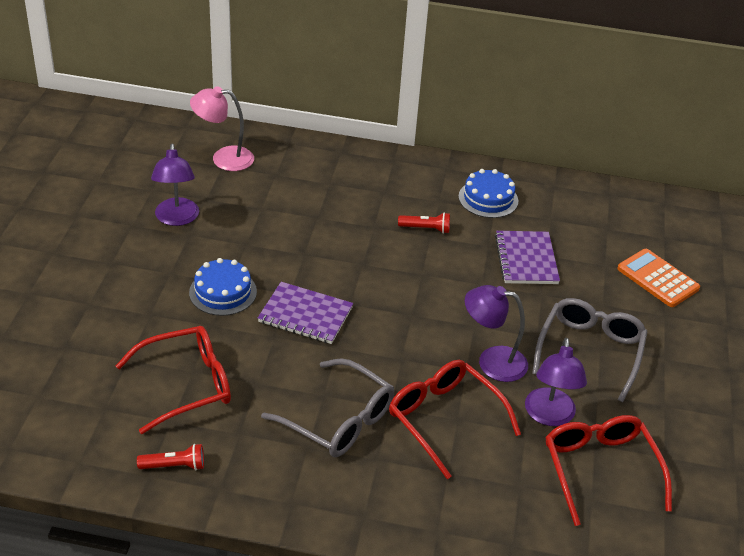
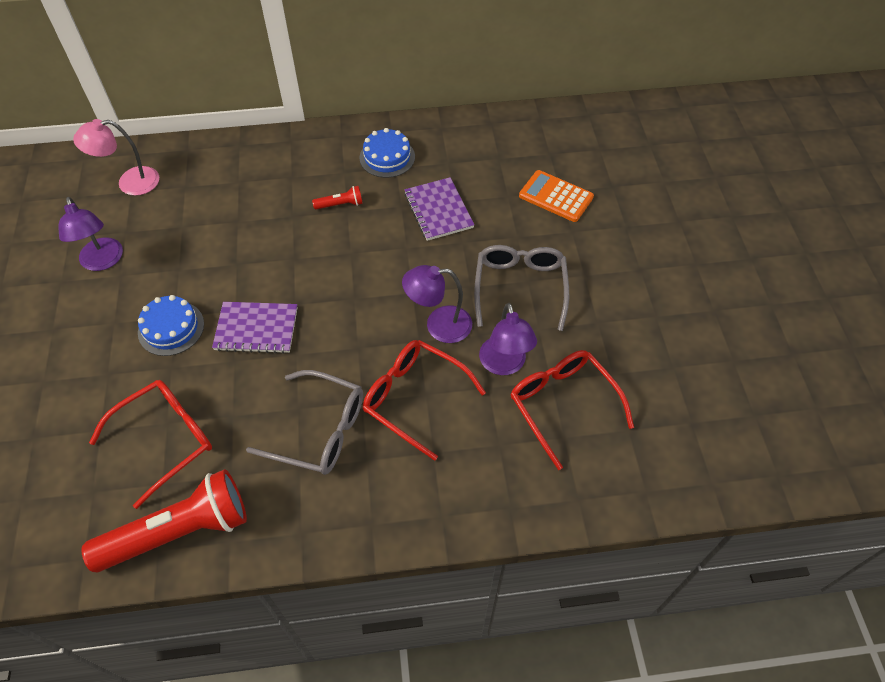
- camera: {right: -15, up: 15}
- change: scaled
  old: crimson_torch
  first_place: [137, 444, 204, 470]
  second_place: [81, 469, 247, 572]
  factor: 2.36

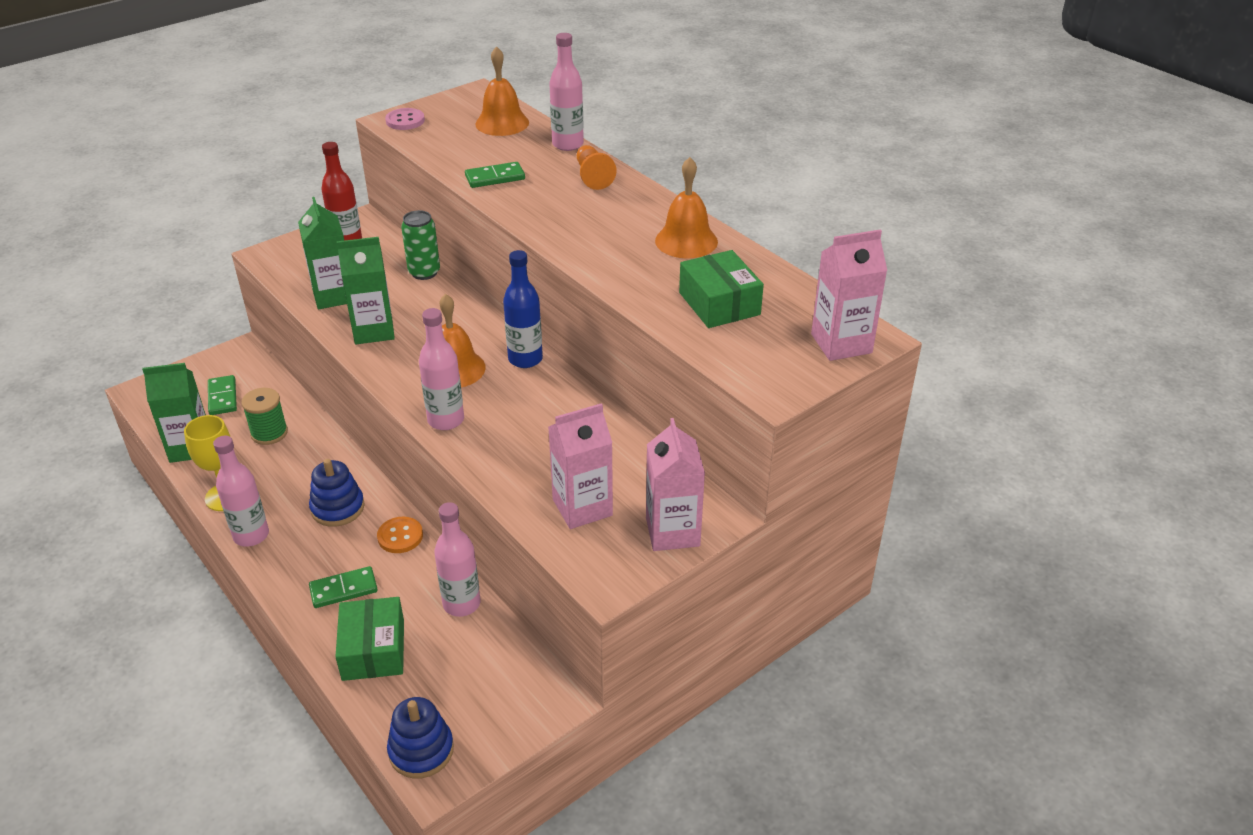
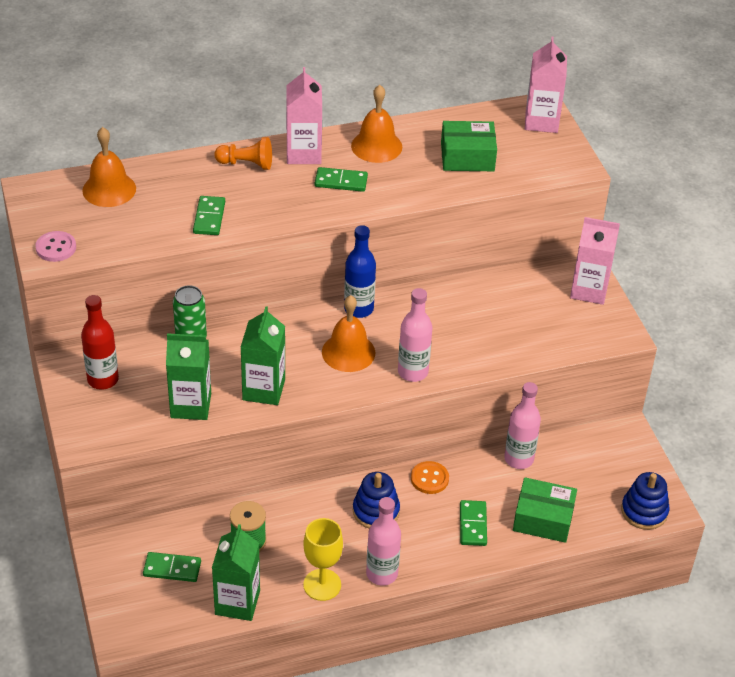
- camera: {right: -70, up: 5}
- change: shifted
  old: rose-pink_juice_carton
  first_place: [548, 403, 613, 529]
  second_place: [286, 67, 322, 164]
- change: new
  new: emerald_domino_tile
  second_place: [315, 167, 368, 192]
- change: gone
  old: rose-pink_drink_bottle
  first_place: [549, 33, 584, 151]

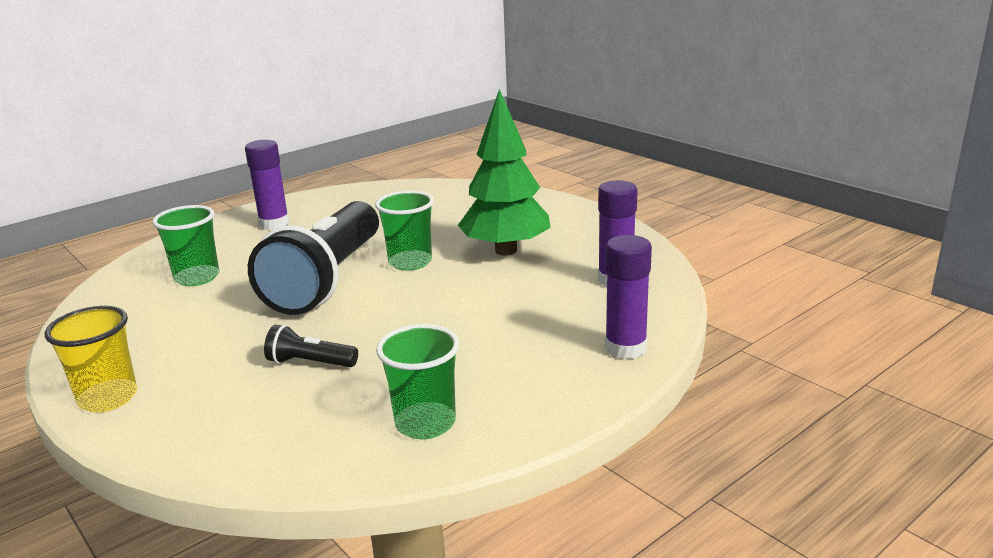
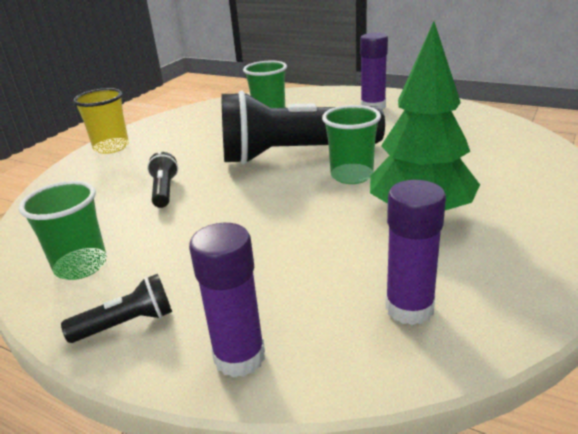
- camera: {right: 70, up: 5}
- change: new
  new: ebony_torch
  second_place: [61, 274, 172, 343]

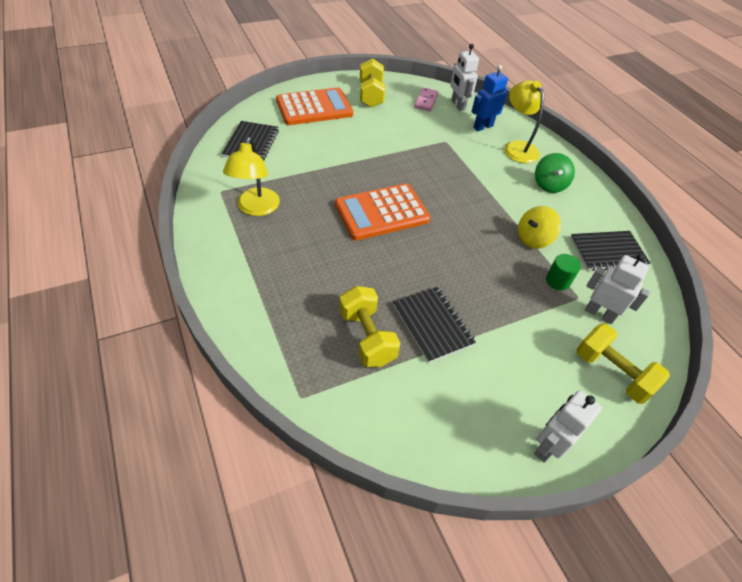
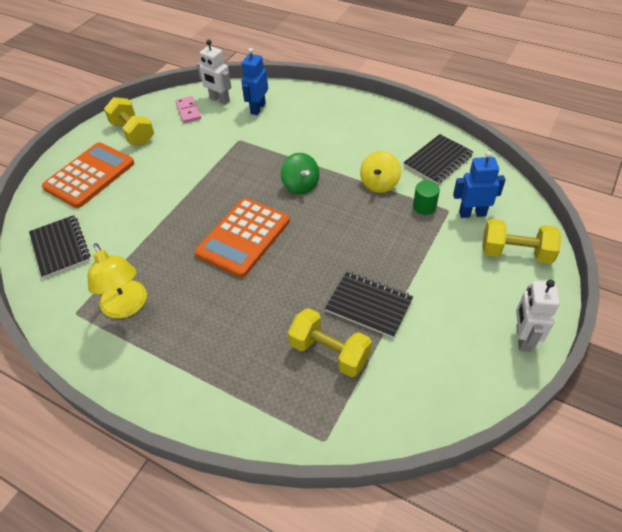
- camera: {right: -30, up: 0}
- change: shifted
  old: emerald_spinning_top
  first_place: [535, 153, 575, 193]
  second_place: [281, 153, 319, 194]
- change: repainted
  old: snow-white_robot_figure
  new: royal_blue_robot_figure
  first_place: [585, 253, 650, 324]
  second_place: [453, 151, 506, 218]
- change: gone
  old: yellow_lamp
  first_place: [504, 80, 544, 163]

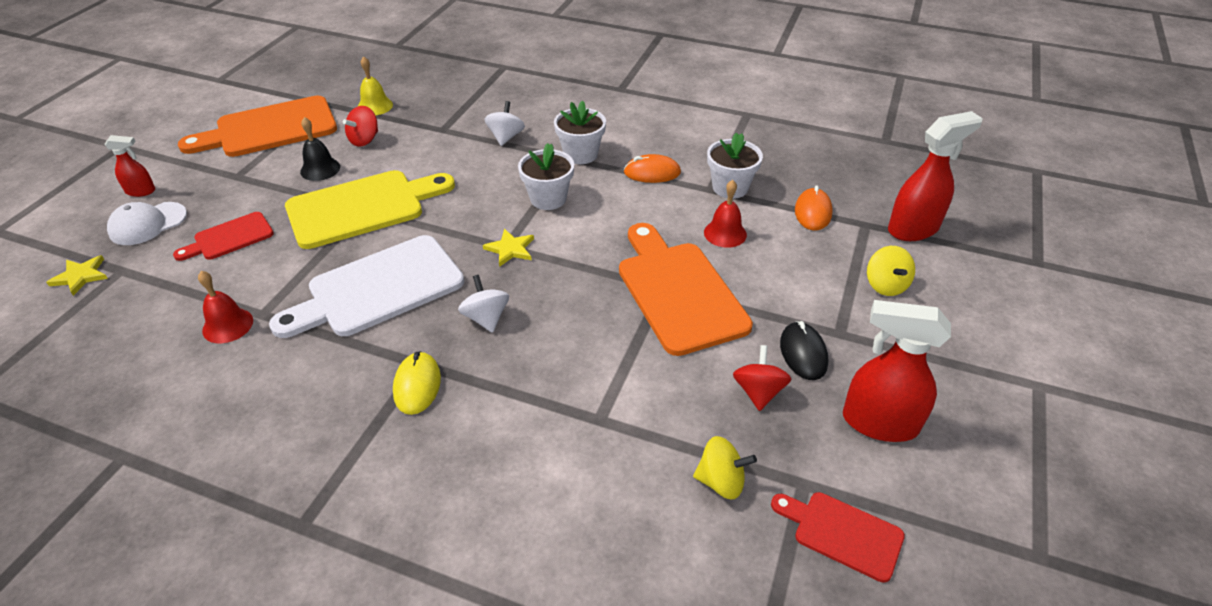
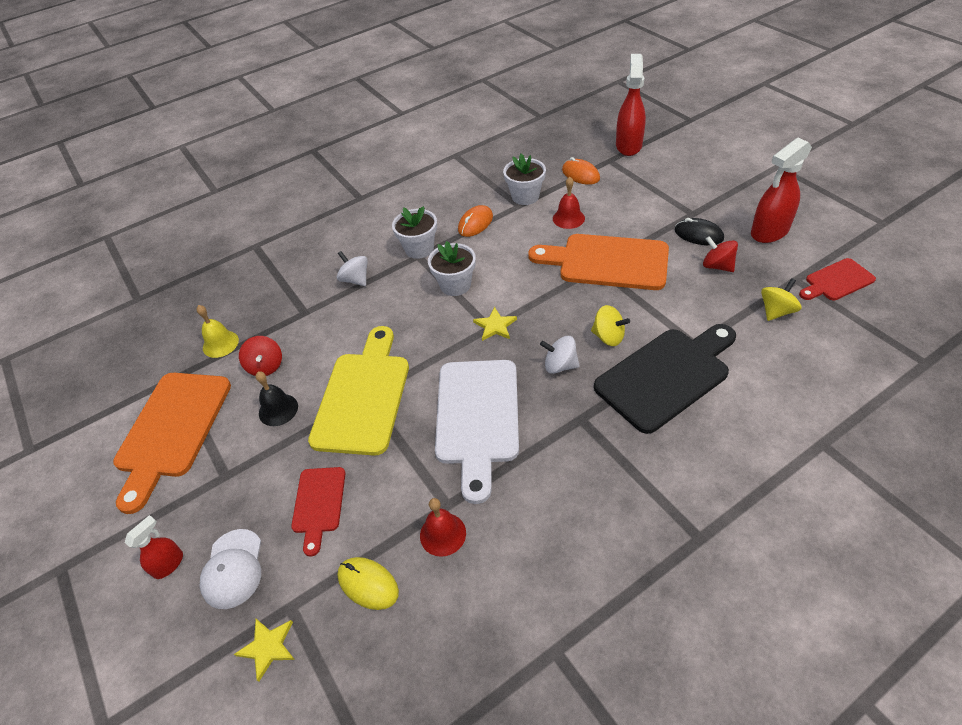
- camera: {right: -50, up: 5}
- change: shifted
  old: yellow_computer_mouse
  first_place: [393, 351, 441, 415]
  second_place: [337, 557, 399, 610]
- change: shifted
  old: yellow_spinning_top
  first_place: [867, 246, 915, 296]
  second_place: [591, 305, 630, 346]
- change: new
  new: ebony_cutting_board
  second_place: [594, 324, 736, 434]

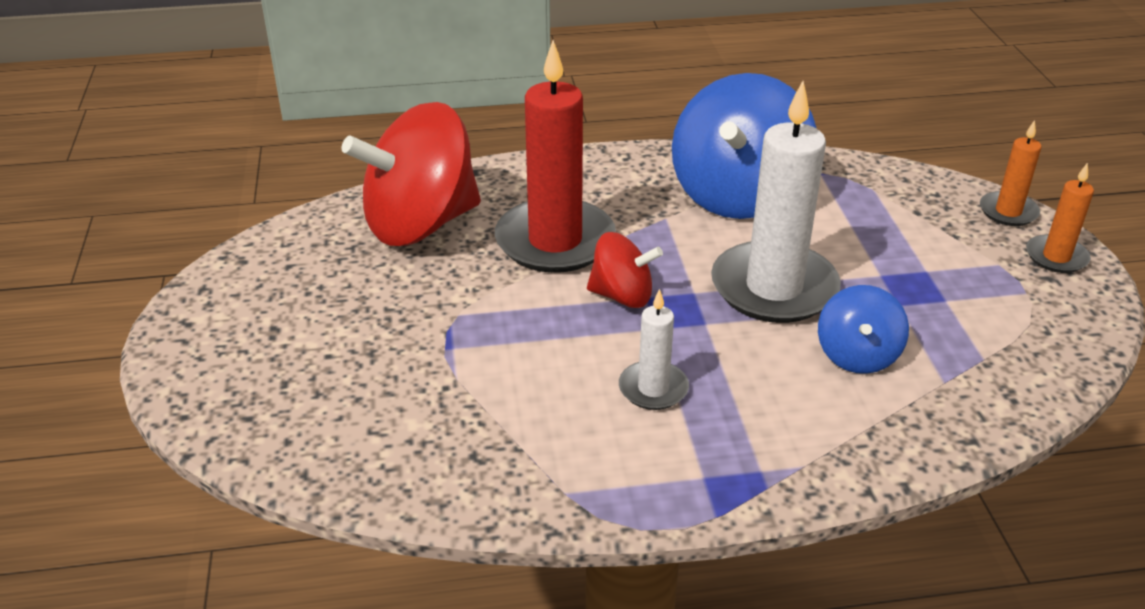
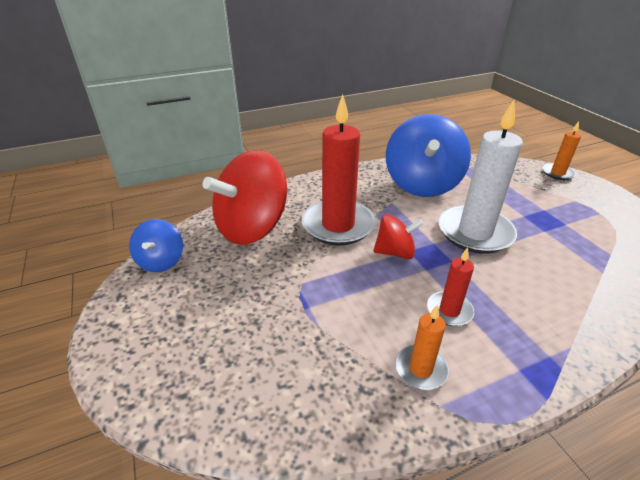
- camera: {right: -15, up: 0}
- change: shifted
  old: royal_blue_spinning_top
  first_place: [818, 285, 909, 374]
  second_place: [129, 219, 183, 272]
- change: shifted
  old: orange-coloured_candle
  first_place: [1026, 163, 1094, 273]
  second_place: [395, 305, 449, 390]
- change: repainted
  old: snow-white_candle
  new: crimson_candle
  first_place: [619, 289, 689, 410]
  second_place: [427, 247, 474, 326]

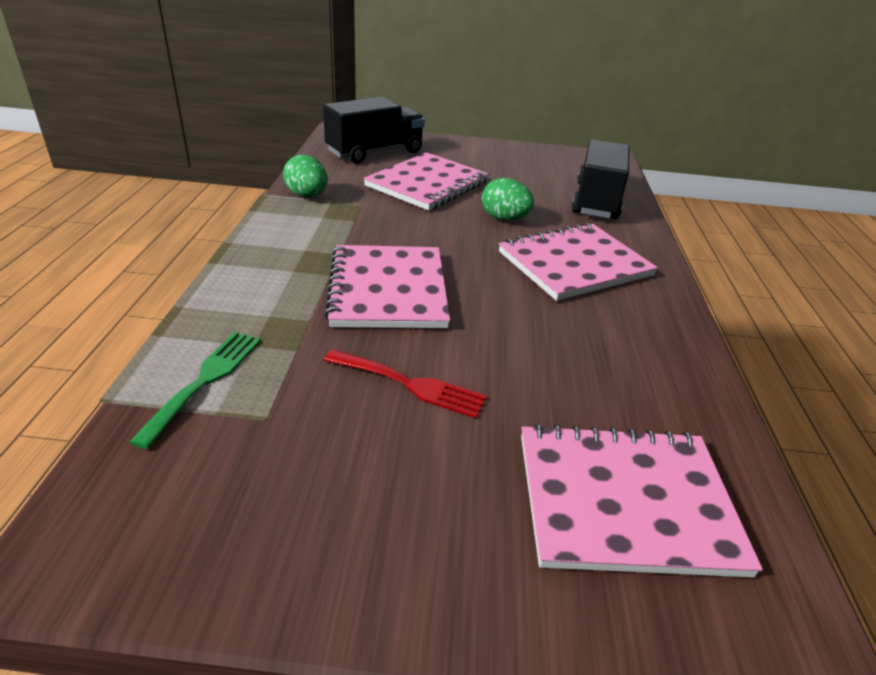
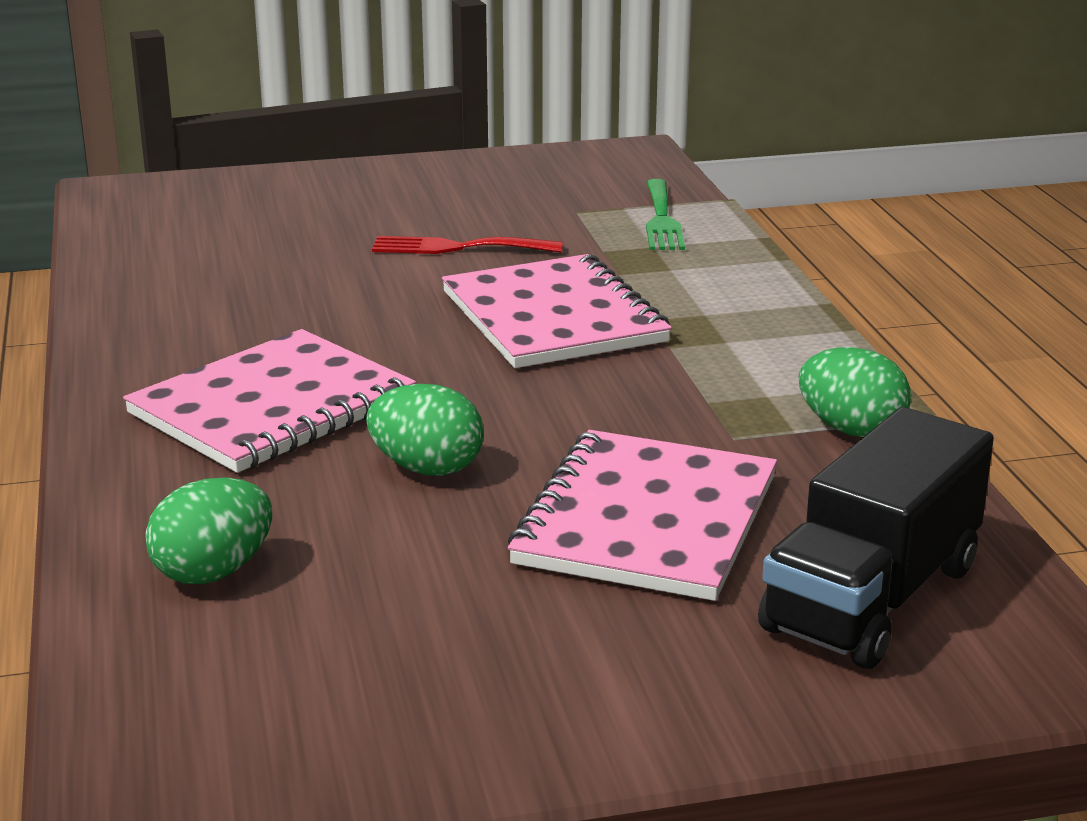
- camera: {right: 165, up: -10}
- change: swapped
  old: ebony_lorry
  new: emerald_egg_shape
  first_place: [572, 140, 630, 219]
  second_place: [145, 478, 272, 584]
- change: gone
  old: rose-pink_notepad
  first_place: [521, 424, 763, 578]

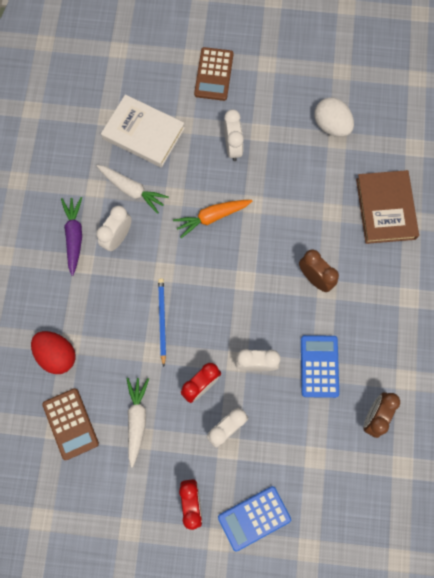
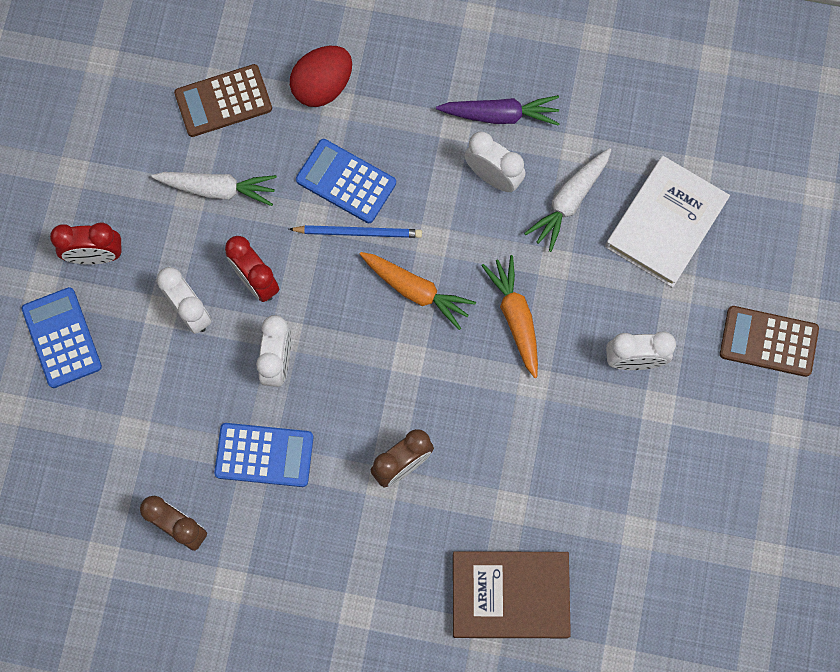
- camera: {right: 95, up: 0}
- change: new
  new: royal_blue_calculator
  second_place: [296, 139, 396, 223]
- change: new
  new: orange-coloured_root_vegetable
  second_place: [360, 252, 476, 330]
- change: gone
  old: snow-white_egg_shape
  first_place: [314, 97, 354, 137]

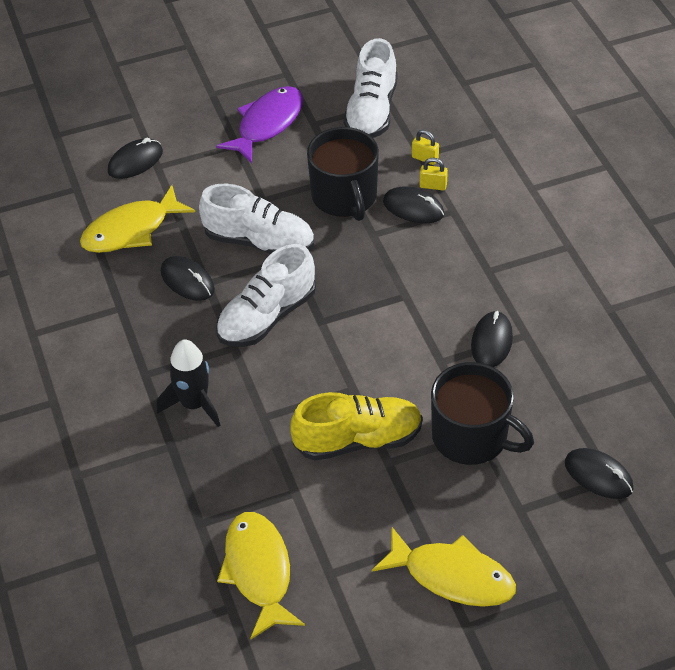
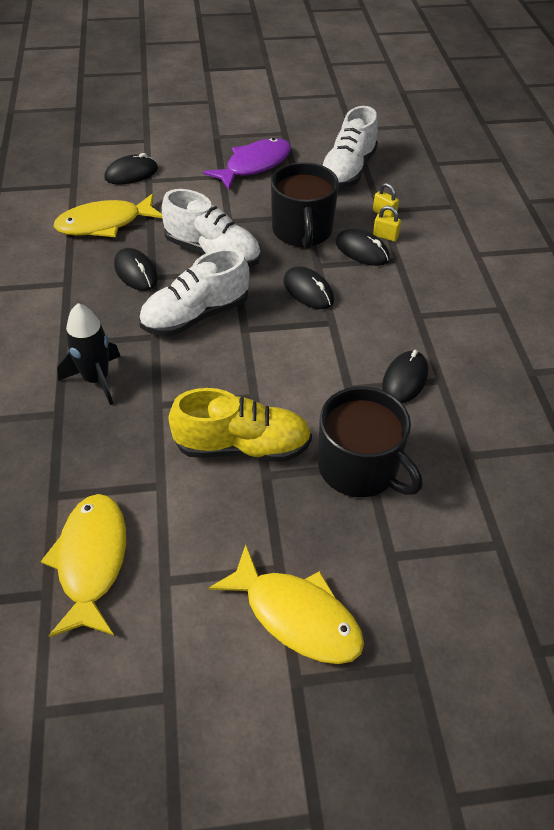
- camera: {right: 10, up: 0}
- change: shifted
  old: ebony_computer_mouse
  first_place: [565, 448, 634, 499]
  second_place: [284, 266, 334, 309]

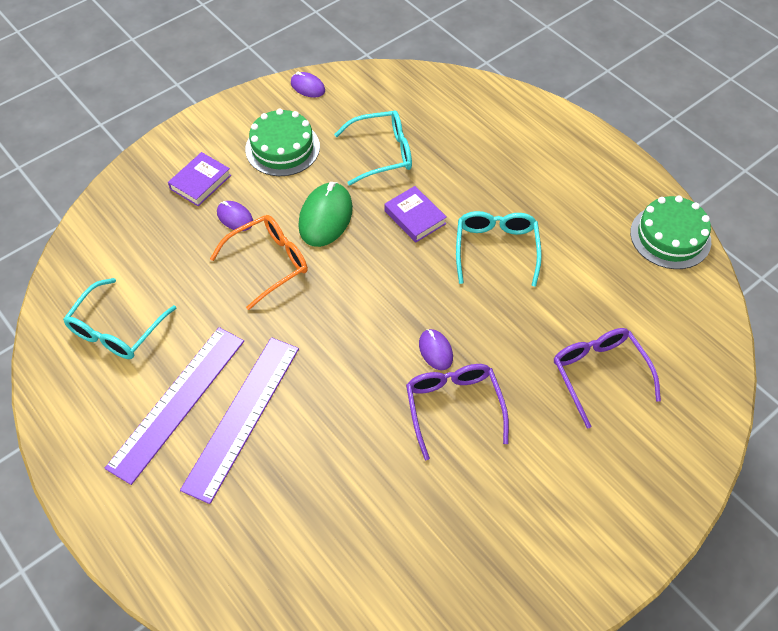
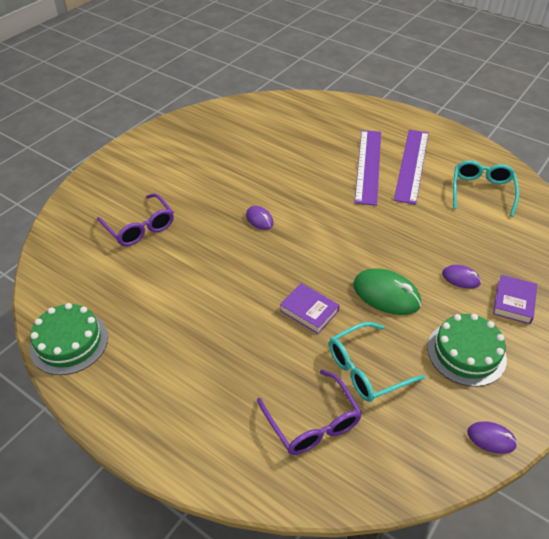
- camera: {right: 165, up: -10}
- change: shifted
  old: violet_spectacles
  first_place: [406, 364, 509, 460]
  second_place: [257, 370, 362, 455]
- change: rotated
  old: emerald_computer_mouse
  first_place: [298, 182, 353, 247]
  second_place: [353, 268, 421, 315]
  degrees: -60
- change: gone
  old: orange-coloured_spectacles
  first_place: [210, 215, 308, 310]
- change: gone
  old: teal_spectacles
  first_place: [456, 211, 542, 287]

